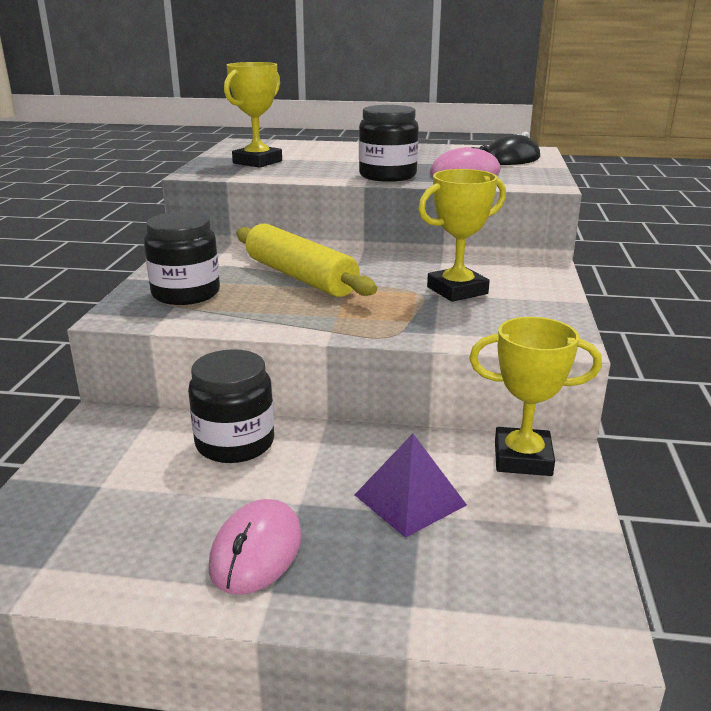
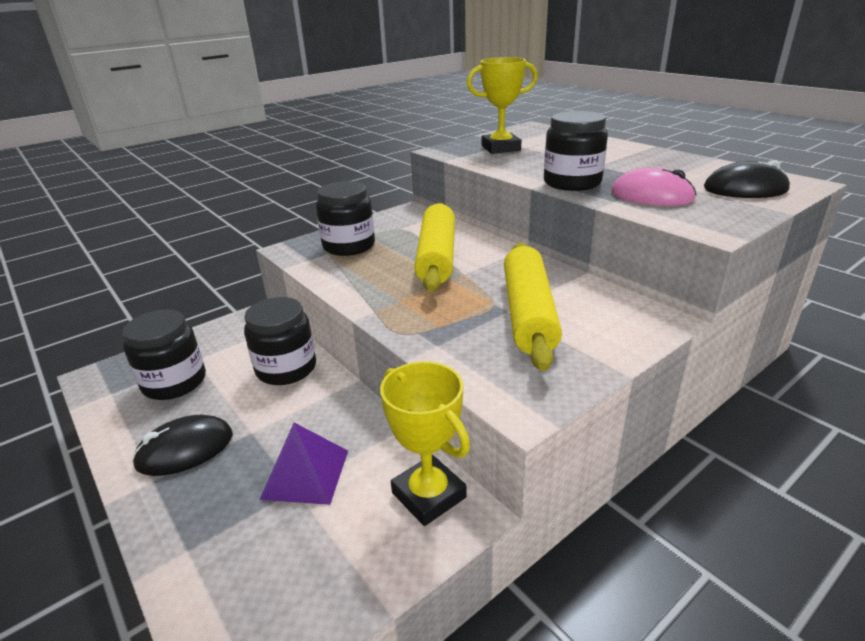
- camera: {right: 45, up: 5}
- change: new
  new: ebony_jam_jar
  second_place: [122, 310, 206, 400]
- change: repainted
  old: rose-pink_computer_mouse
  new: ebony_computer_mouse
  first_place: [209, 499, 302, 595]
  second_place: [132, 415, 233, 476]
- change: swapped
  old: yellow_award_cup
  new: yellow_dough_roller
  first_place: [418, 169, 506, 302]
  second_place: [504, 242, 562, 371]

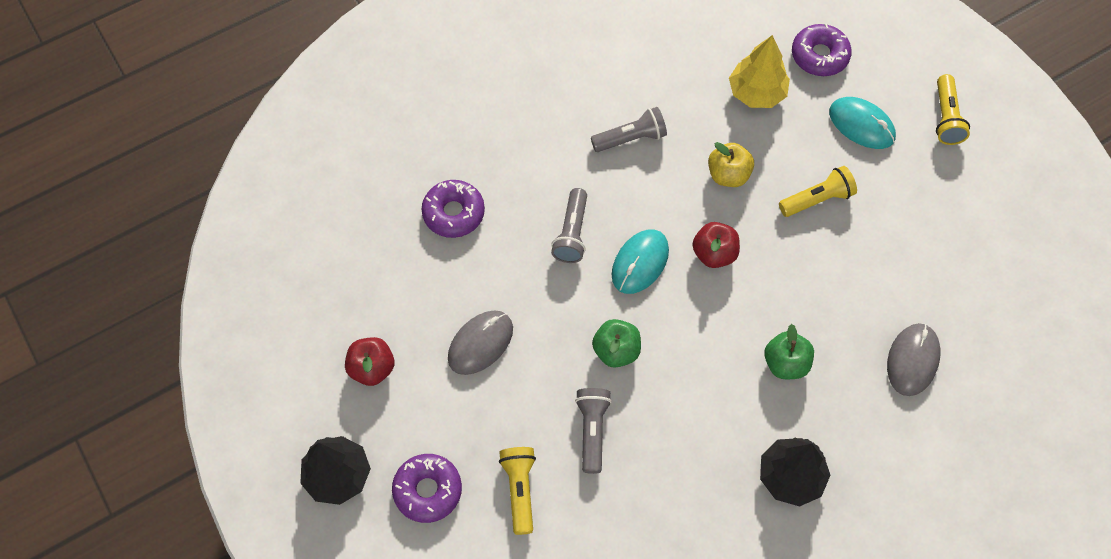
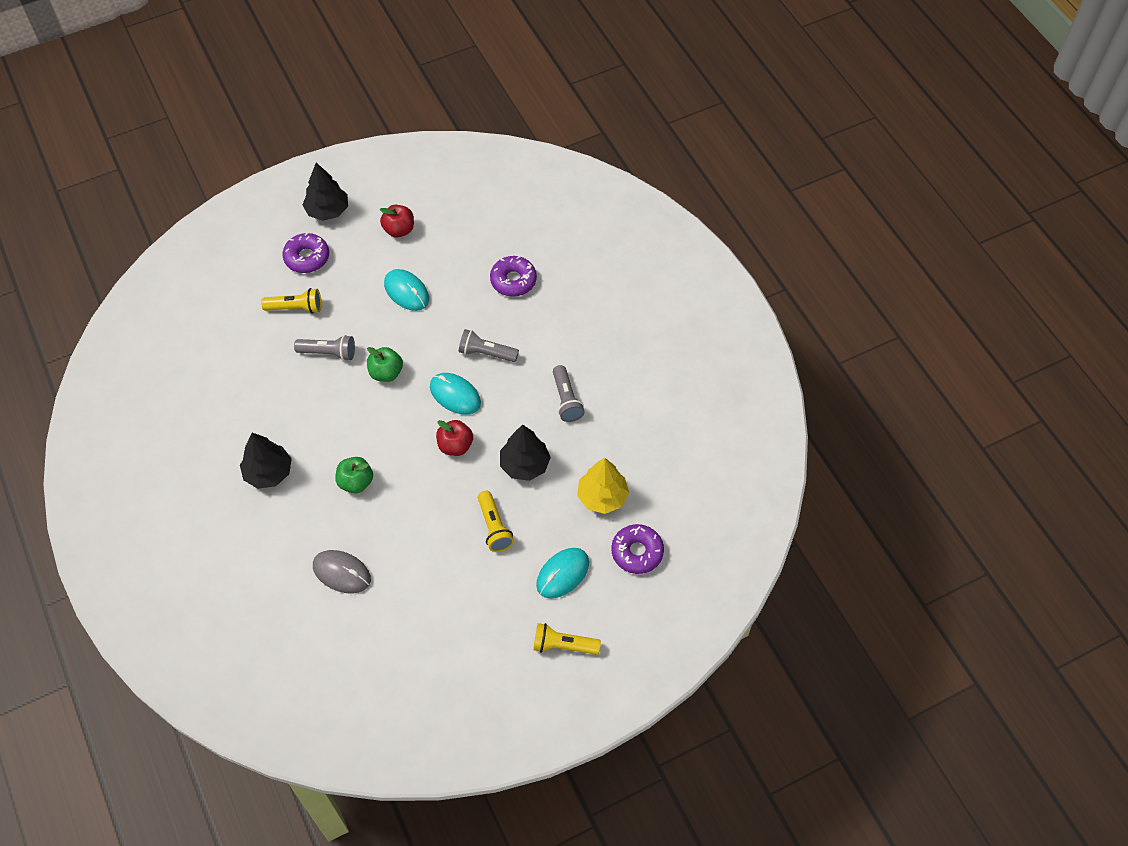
- camera: {right: 95, up: -5}
- change: repainted
  old: grey_computer_mouse
  new: teal_computer_mouse
  first_place: [448, 310, 513, 375]
  second_place: [384, 269, 429, 311]
- change: swapped
  old: yellow_apple
  new: ebony_tree
  first_place: [708, 142, 754, 187]
  second_place: [500, 425, 551, 481]

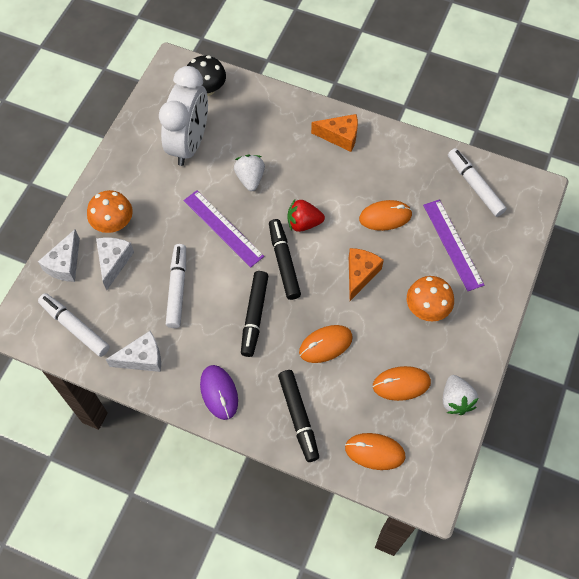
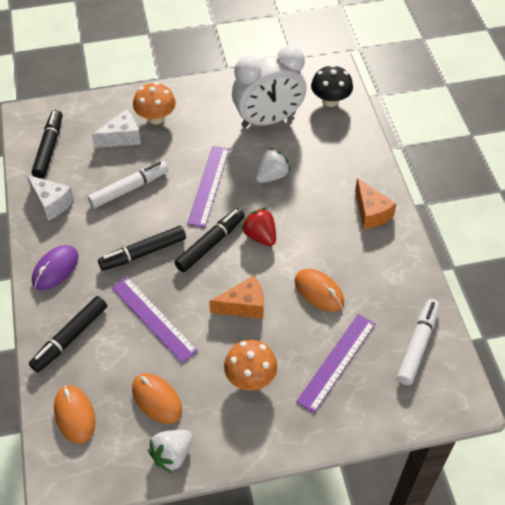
- camera: {right: 55, up: -10}
- change: repainted
  old: snow-white_marker
  new: ebony_marker
  first_place: [38, 293, 110, 357]
  second_place: [32, 110, 62, 178]
- change: swapped
  old: orange-coloured_computer_mouse
  new: violet_measuring_stick
  first_place: [299, 325, 353, 363]
  second_place: [112, 277, 198, 363]
- change: gone
  old: snow-white_piece_of_cheese
  first_place: [38, 229, 80, 282]

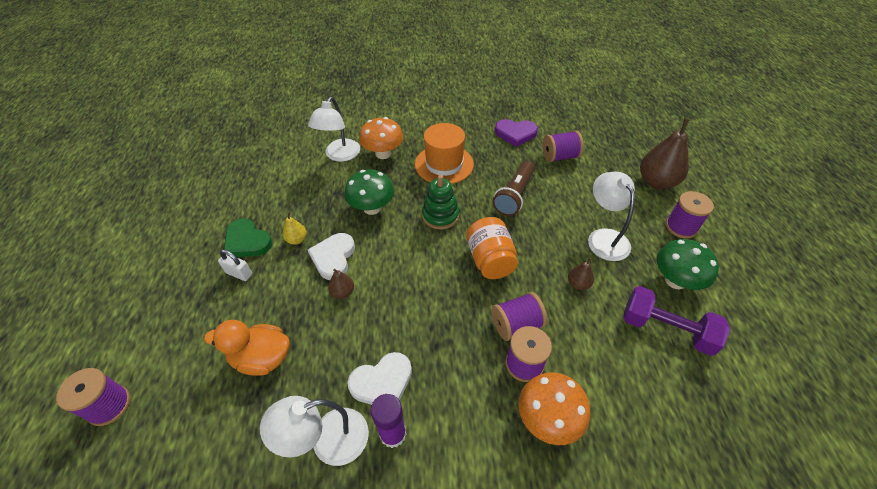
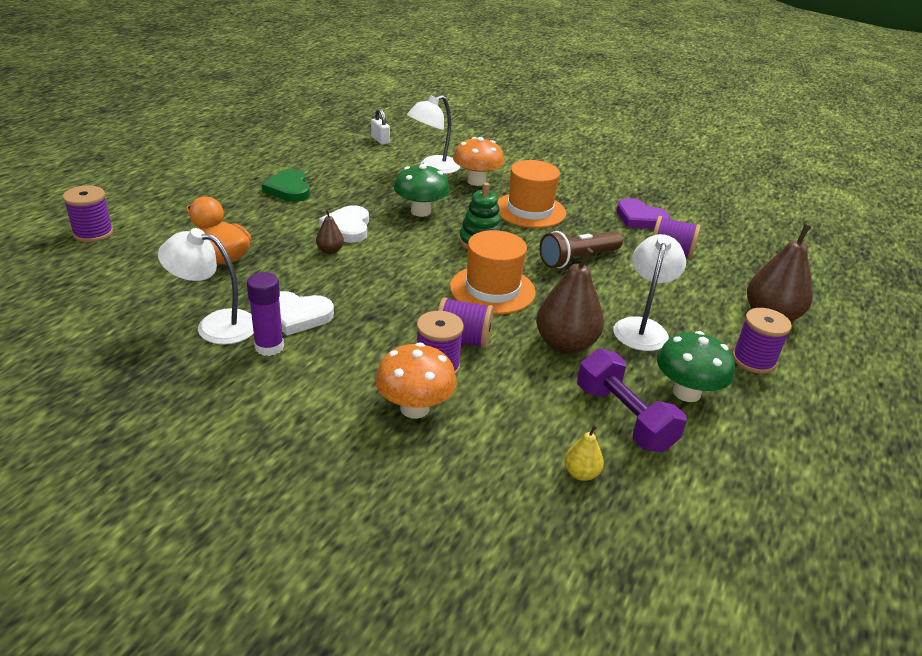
- camera: {right: 30, up: -15}
- change: rotated
  old: snow-white_heart
  first_place: [308, 233, 355, 280]
  second_place: [319, 205, 369, 243]
  degrees: -45
- change: shifted
  old: snow-white_small_lock
  first_place: [218, 249, 252, 281]
  second_place: [371, 108, 390, 145]
- change: swapped
  old: orange-coloured_jam_jar
  new: orange-coloured_top_hat
  first_place: [466, 217, 518, 279]
  second_place: [450, 230, 536, 314]
- change: scaled
  old: russet_pear_fruit
  first_place: [568, 258, 594, 290]
  second_place: [536, 248, 604, 354]
  factor: 2.08
- change: shifted
  old: yellow_pear_fruit
  first_place: [283, 212, 307, 245]
  second_place: [564, 425, 604, 481]

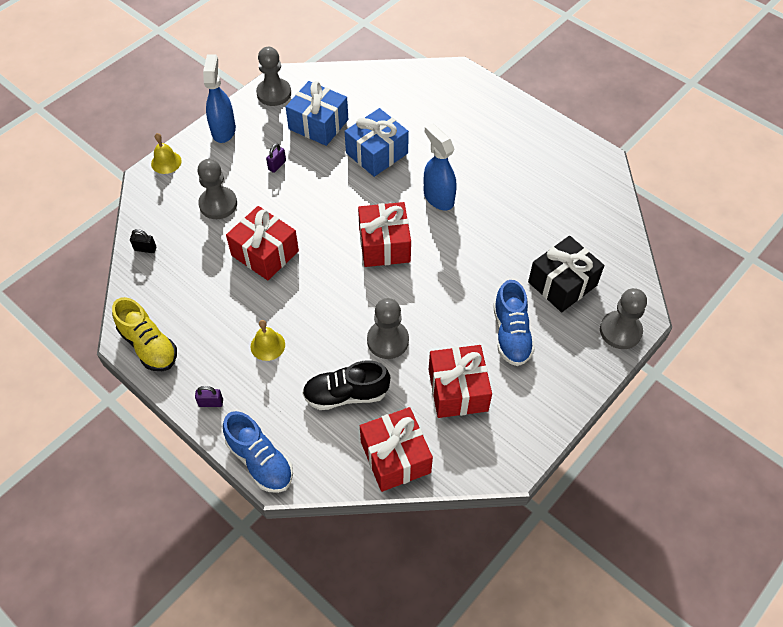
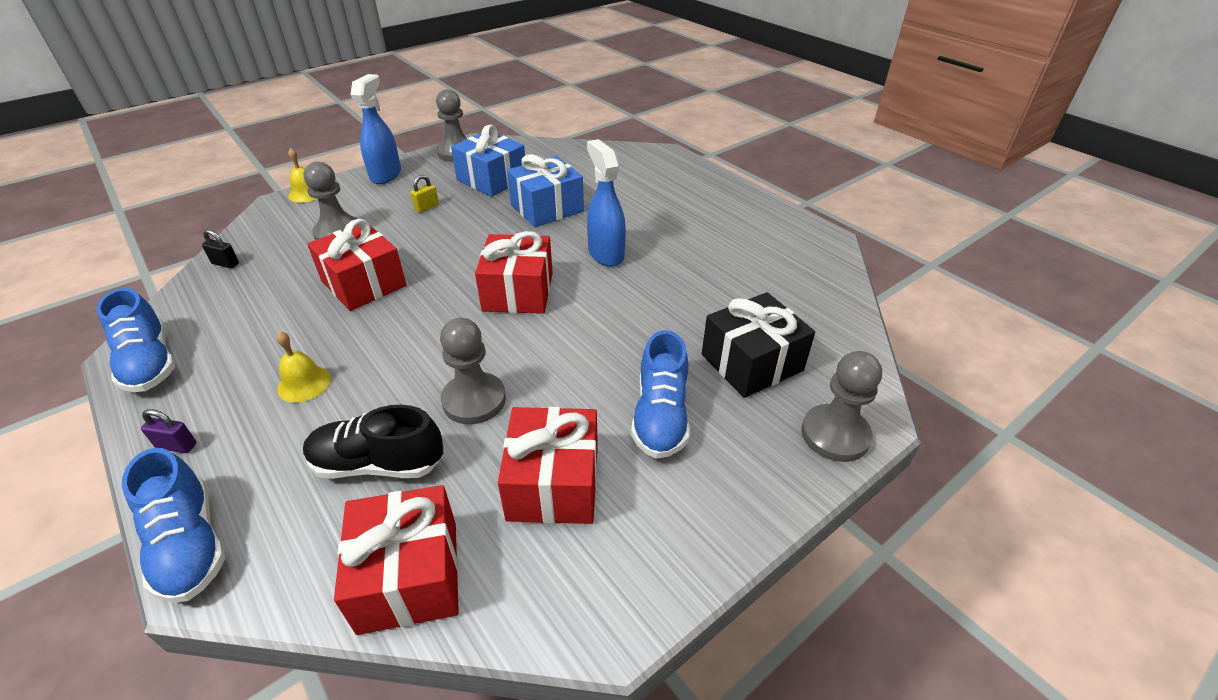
- camera: {right: 10, up: -15}
- change: repainted
  old: yellow_sneaker
  new: royal_blue_sneaker
  first_place: [112, 297, 177, 371]
  second_place: [97, 288, 175, 392]
- change: repainted
  old: violet_small_lock
  new: yellow_small_lock
  first_place: [266, 144, 286, 173]
  second_place: [410, 175, 439, 213]

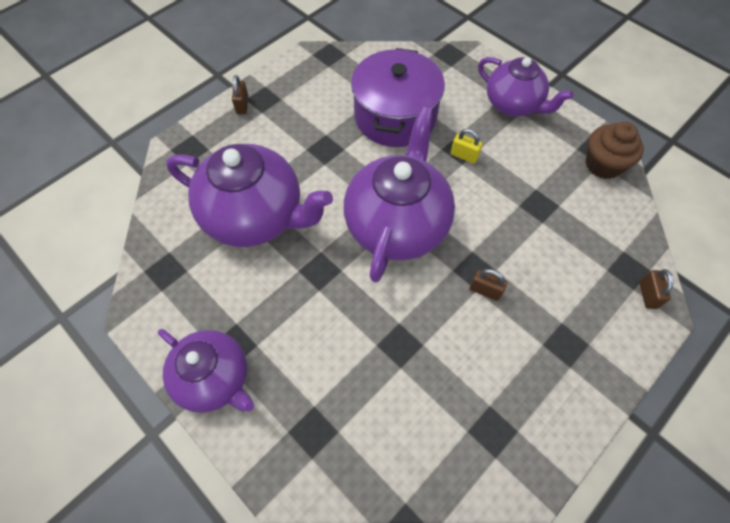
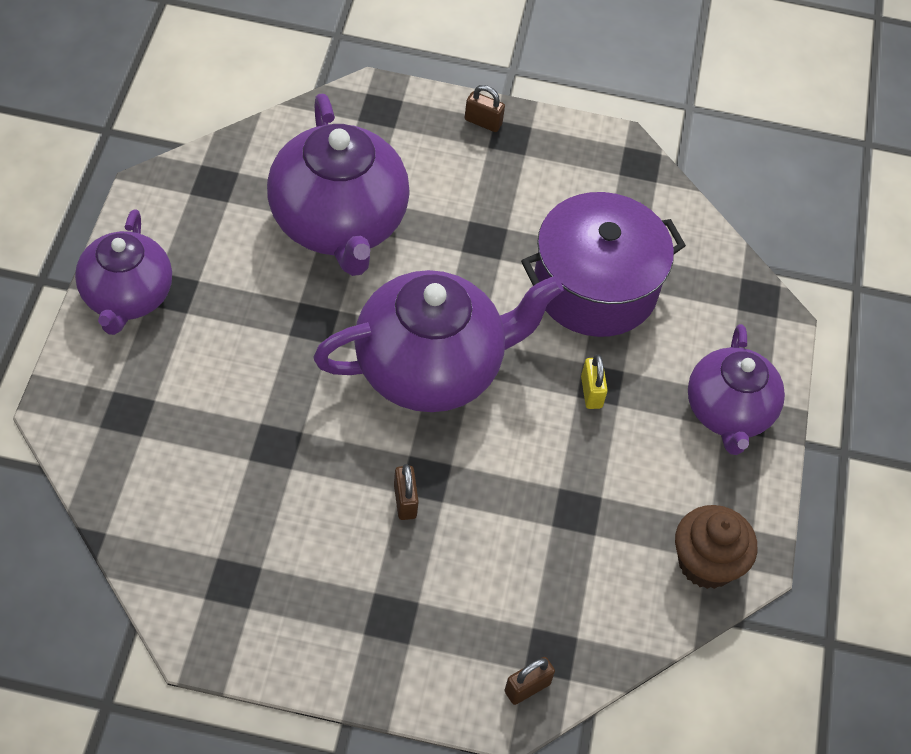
- camera: {right: 50, up: -5}
- change: rotated
  old: russet_small_lock
  first_place: [232, 75, 249, 114]
  second_place: [465, 85, 505, 132]
  degrees: 60

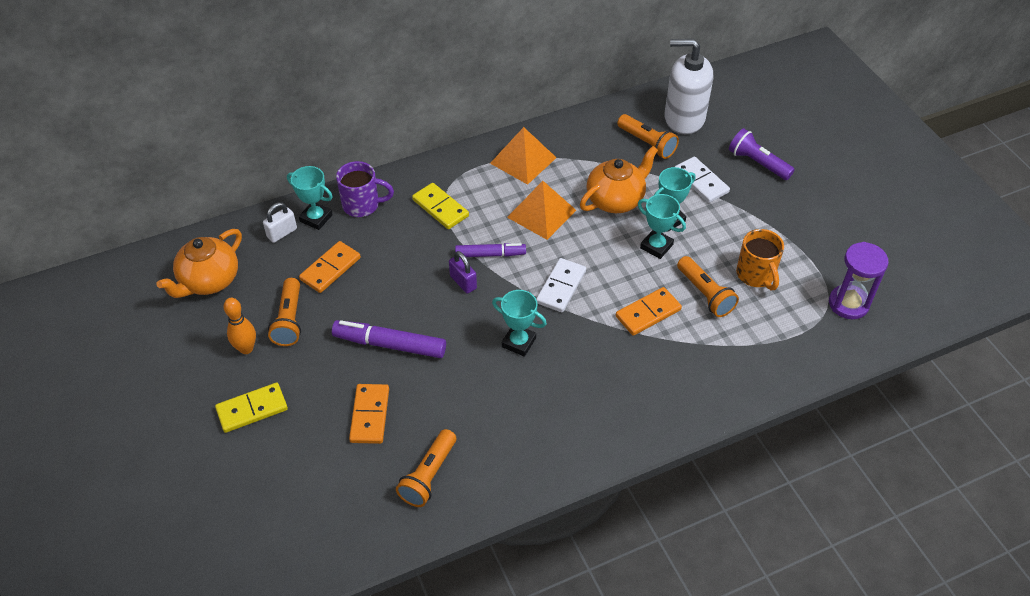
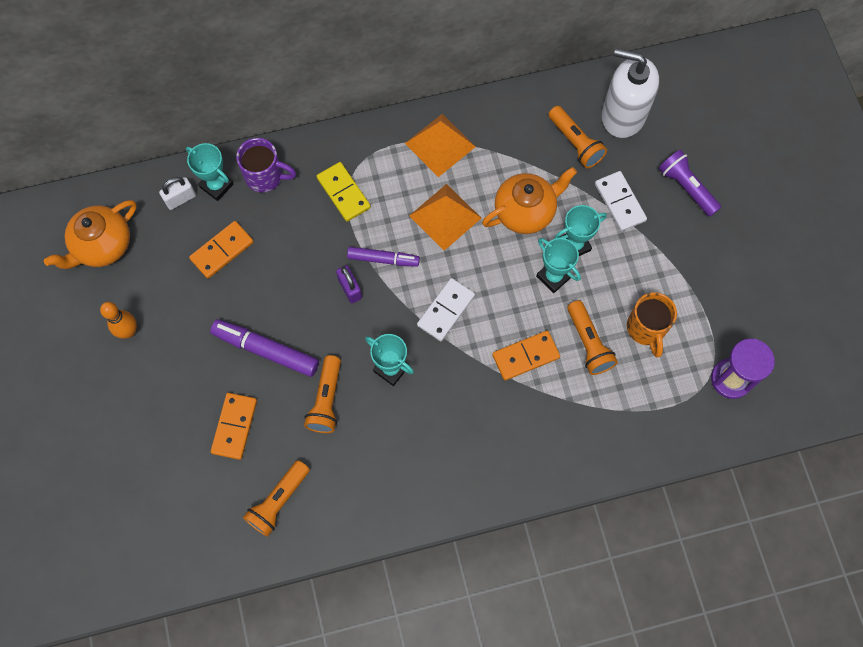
- camera: {right: 10, up: 20}
- change: shifted
  old: orange-coloured_torch
  first_place: [268, 278, 301, 346]
  second_place: [304, 355, 341, 433]
- change: gone
  old: yellow_domino_tile
  first_place: [215, 383, 288, 433]

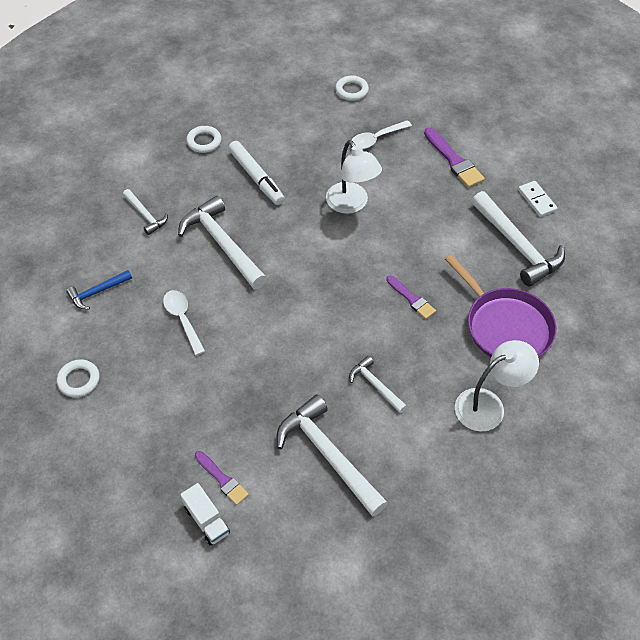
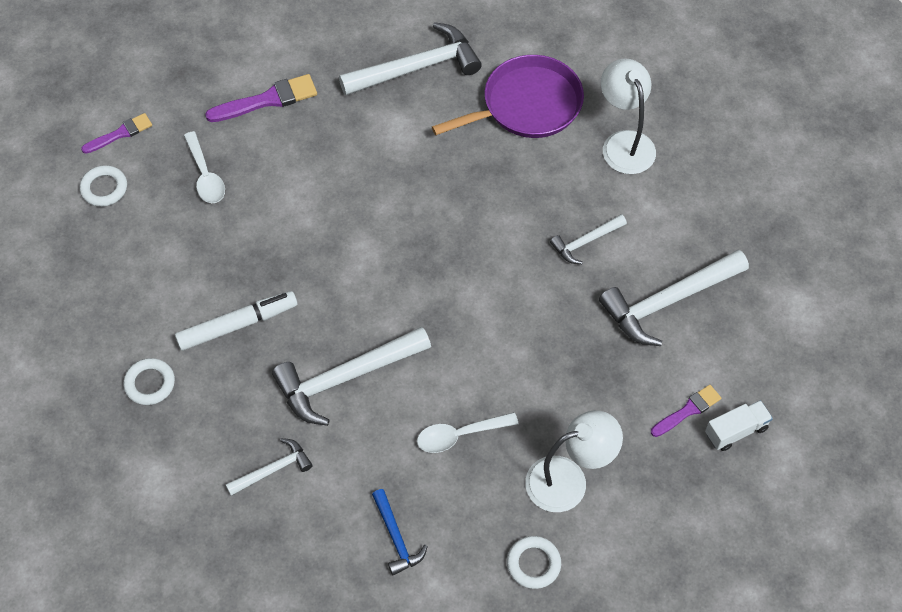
- camera: {right: -80, up: 5}
- change: shifted
  old: violet_paintbrush
  first_place: [386, 275, 436, 319]
  second_place: [81, 113, 152, 154]
- change: shifted
  old: snow-white_lamp
  first_place: [326, 140, 382, 214]
  second_place: [525, 410, 623, 512]
- change: gone
  old: snow-white_domino_tile
  first_place: [518, 181, 557, 217]

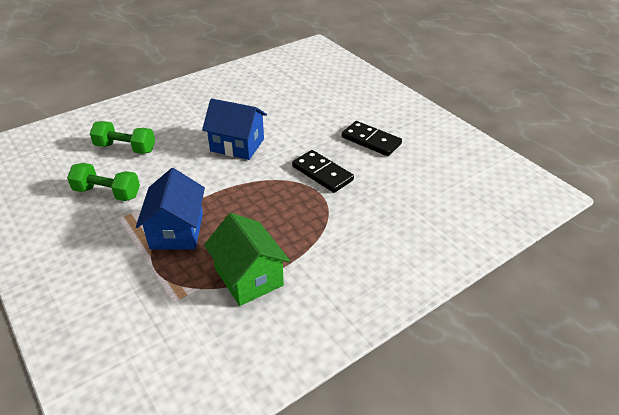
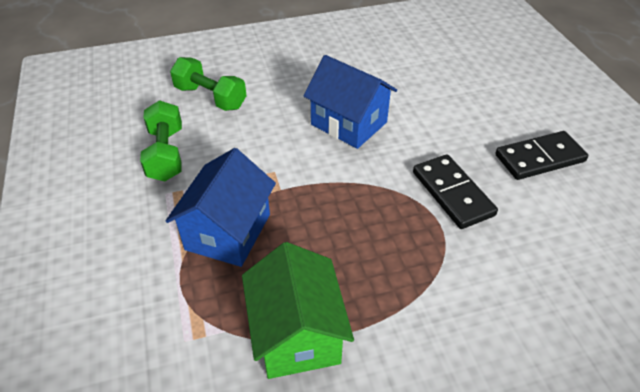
- camera: {right: 20, up: 5}
- change: rotated
  old: emerald_free_weight
  first_place: [67, 163, 140, 201]
  second_place: [140, 100, 182, 181]
  degrees: 45
- change: rotated
  old: ebony_domino_tile
  first_place: [342, 121, 402, 156]
  second_place: [495, 131, 588, 180]
  degrees: -75

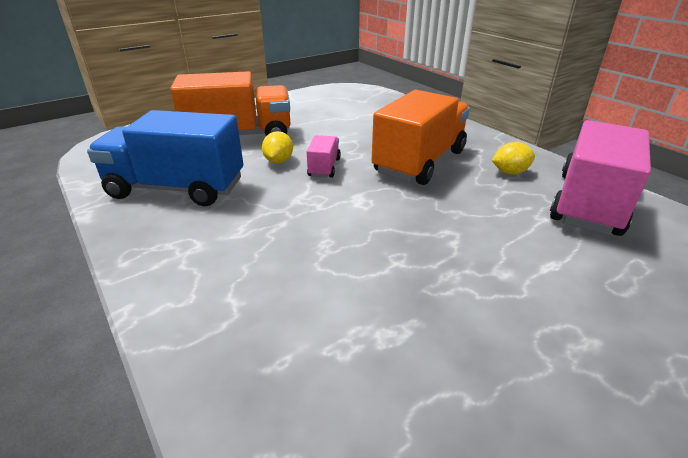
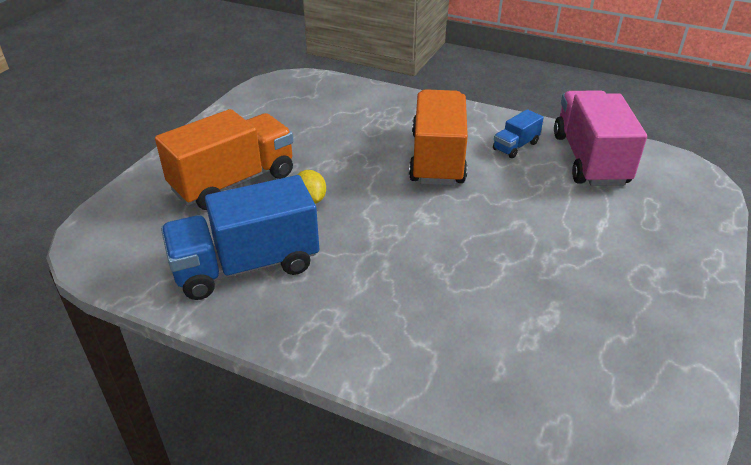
- camera: {right: -30, up: 5}
- change: swapped
  old: yellow_toy_lemon
  new: royal_blue_lorry
  first_place: [492, 142, 535, 174]
  second_place: [493, 109, 544, 158]
- change: gone
  old: rose-pink_lorry
  first_place: [307, 135, 341, 178]

